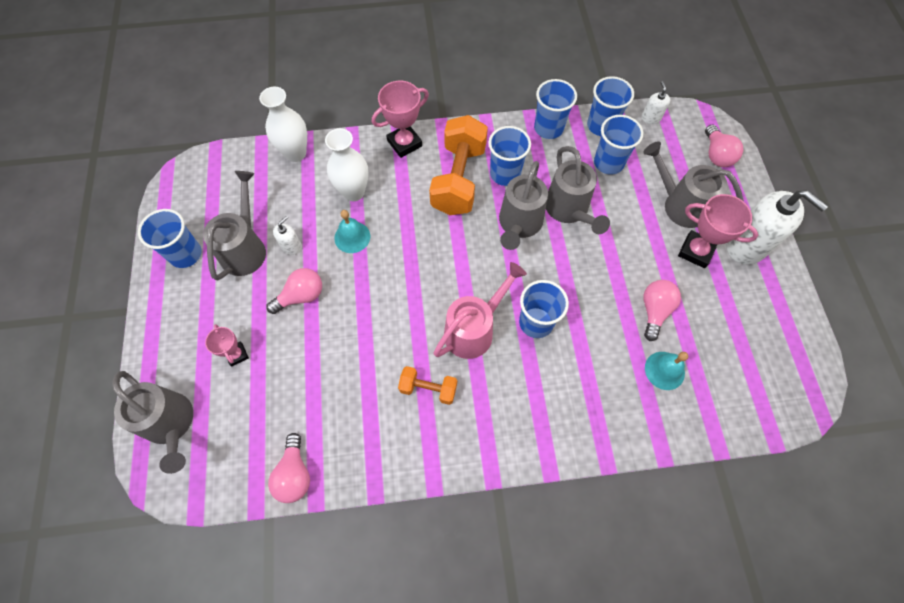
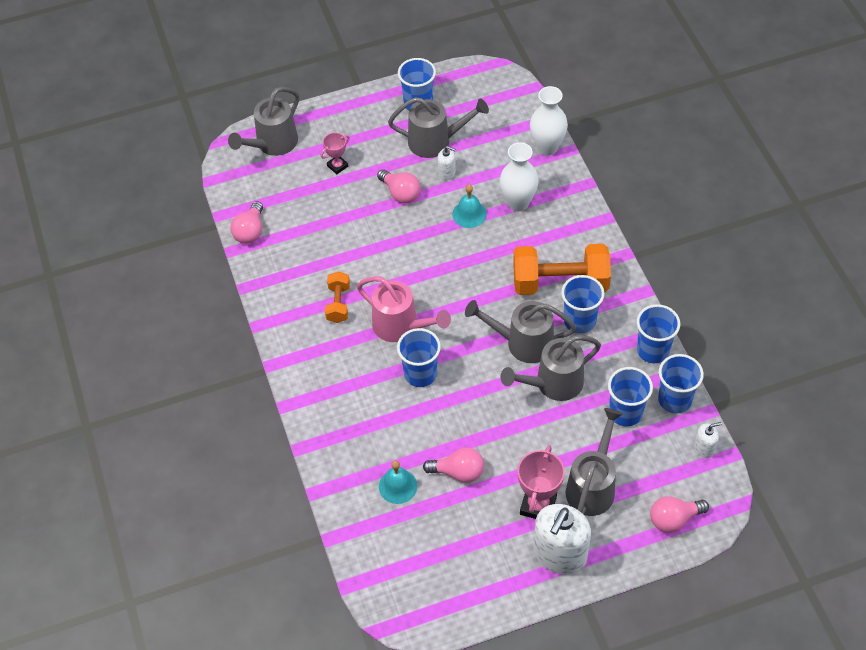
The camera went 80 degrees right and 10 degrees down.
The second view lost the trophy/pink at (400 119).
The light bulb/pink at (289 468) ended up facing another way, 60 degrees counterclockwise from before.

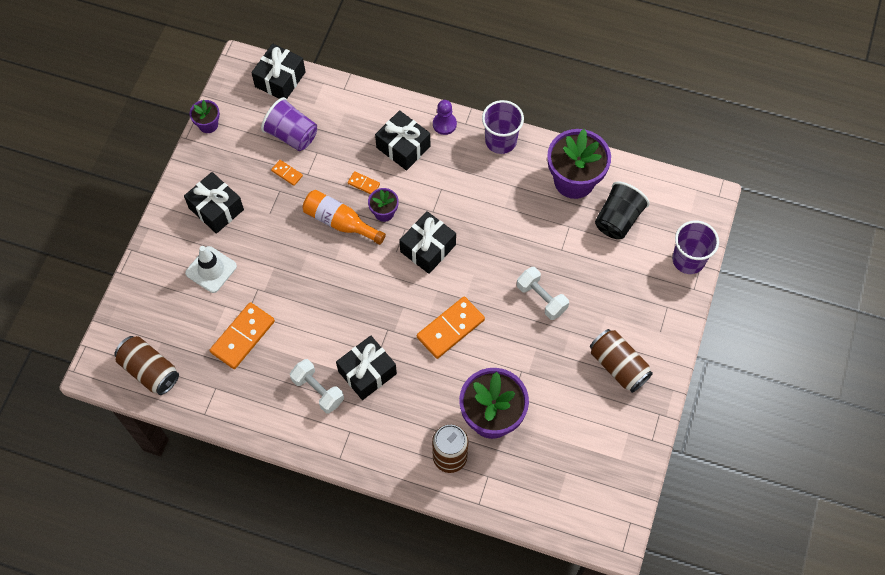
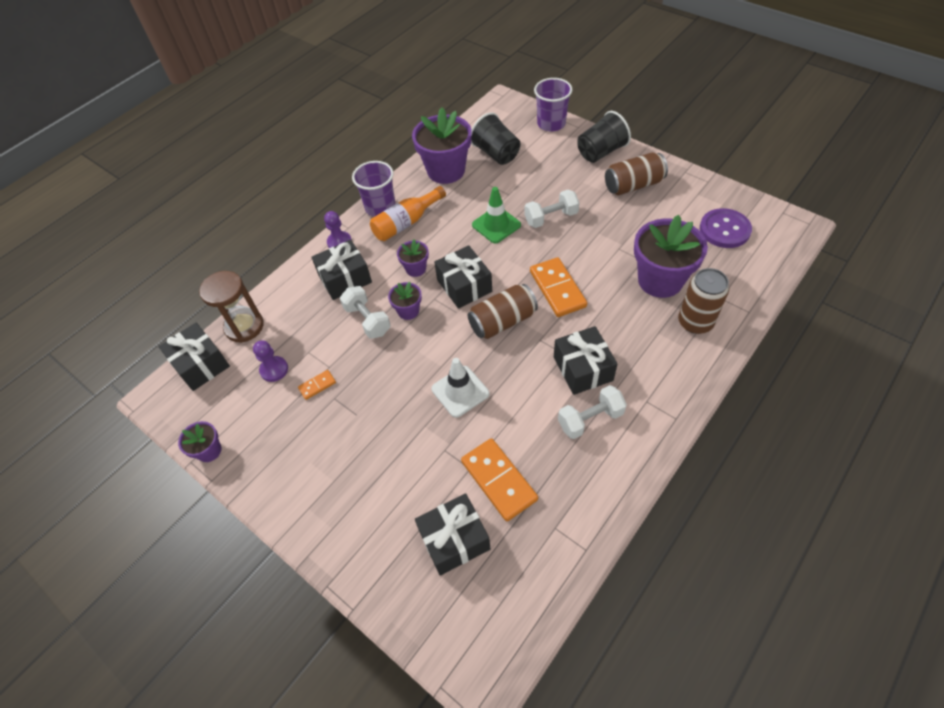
The camera went 65 degrees left and 10 degrees down.
Where the cup/purple stood at (289 124), the pawn/purple came to stand at (270 361).
Where the domino/orange stood at (364 182), the dumbbell/white came to stand at (365 312).
The gift/black ended up elsewhere, having gone from (214 203) to (453 534).
The bottle/orange ended up elsewhere, having gone from (344 217) to (408 213).
The traffic cone/white ended up elsewhere, having gone from (211 269) to (460 388).
The can/brown ended up elsewhere, having gone from (146 365) to (503 311).
The second view gained the cup/black at (604 137).
The second view gained the traffic cone/green at (496 215).
The second view gained the button/purple at (726 228).
The second view gained the flower pot/purple at (413 258).
The second view gained the hourglass/brown at (231 307).

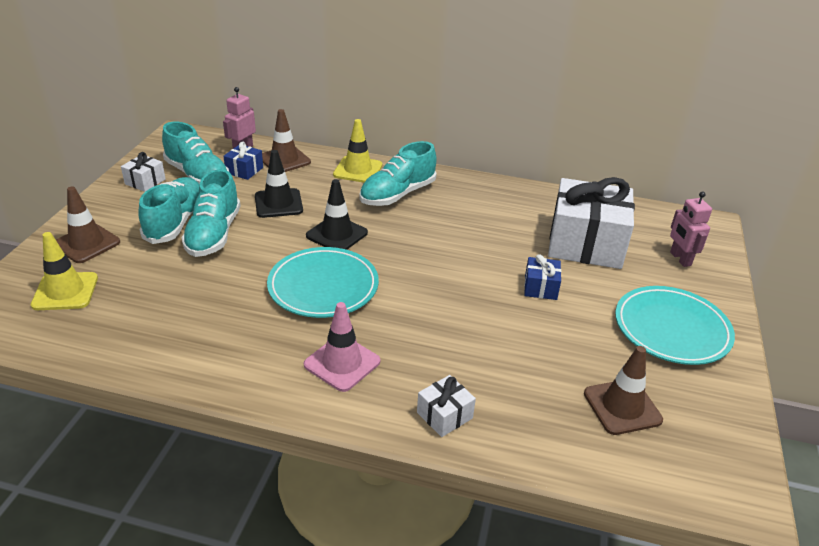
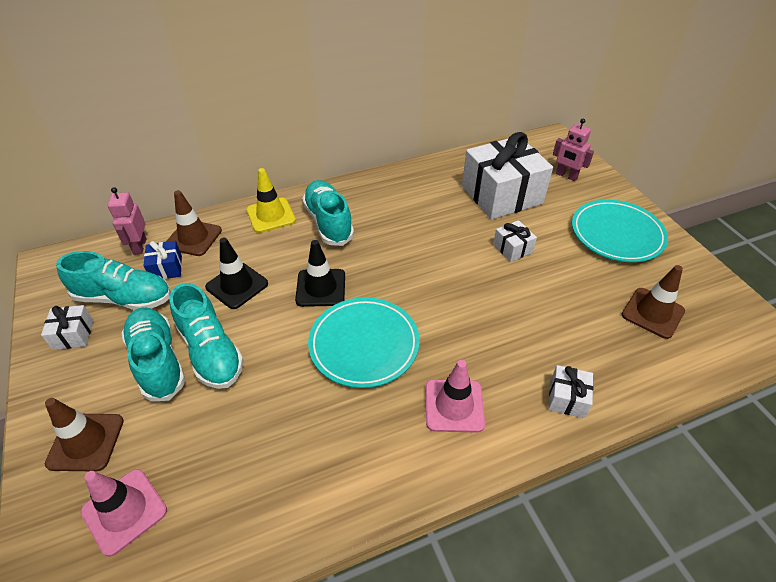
The camera went 35 degrees left and 10 degrees up.
The shoe/turquoise at (398 173) ended up facing another way, 150 degrees clockwise from before.
What was the traffic cone/yellow at (64 271) turned into the traffic cone/pink at (123 513).
What was the gift/blue at (542 277) turned into the gift/white at (515 241).

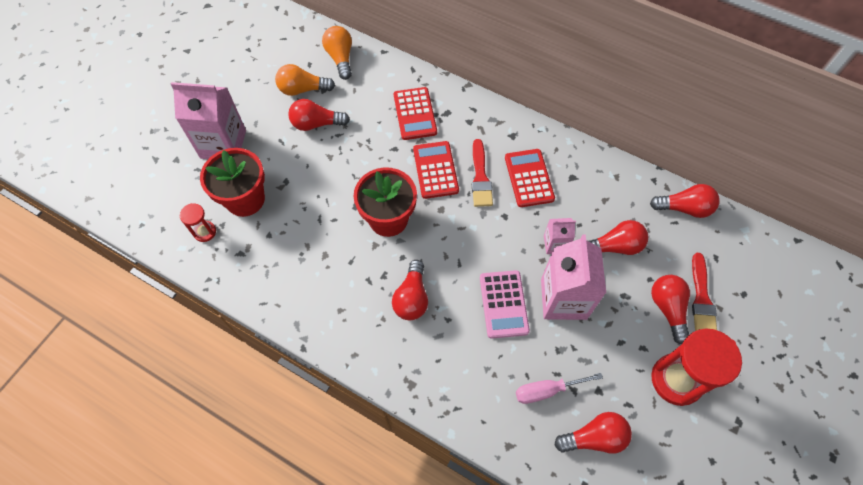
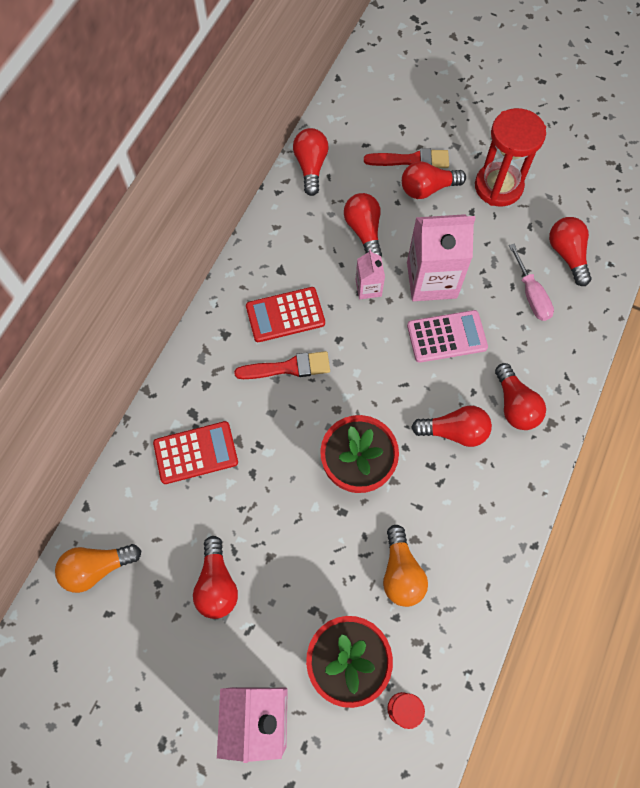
The camera went 95 degrees left and 5 degrees up.
The light bulb/orange ended up elsewhere, having gone from (305 80) to (405 566).
The second view lost the calculator/red at (436 170).
The second view gained the light bulb/red at (520 396).

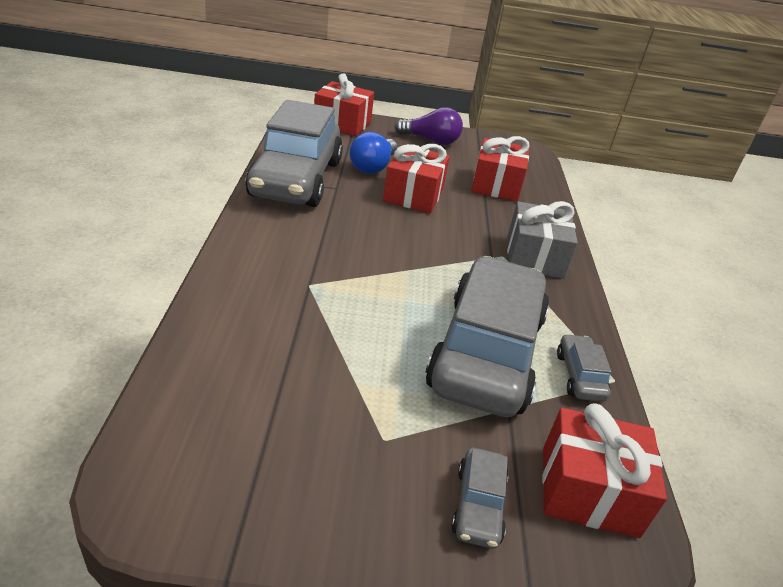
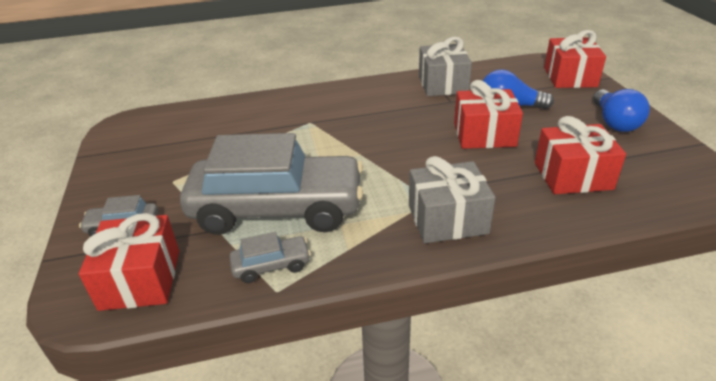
The camera went 80 degrees right and 0 degrees up.
Where the car/grey stood at (294 153), the gift/grey came to stand at (445 66).
What was the light bulb/purple at (429 126) turned into the light bulb/blue at (621 110).

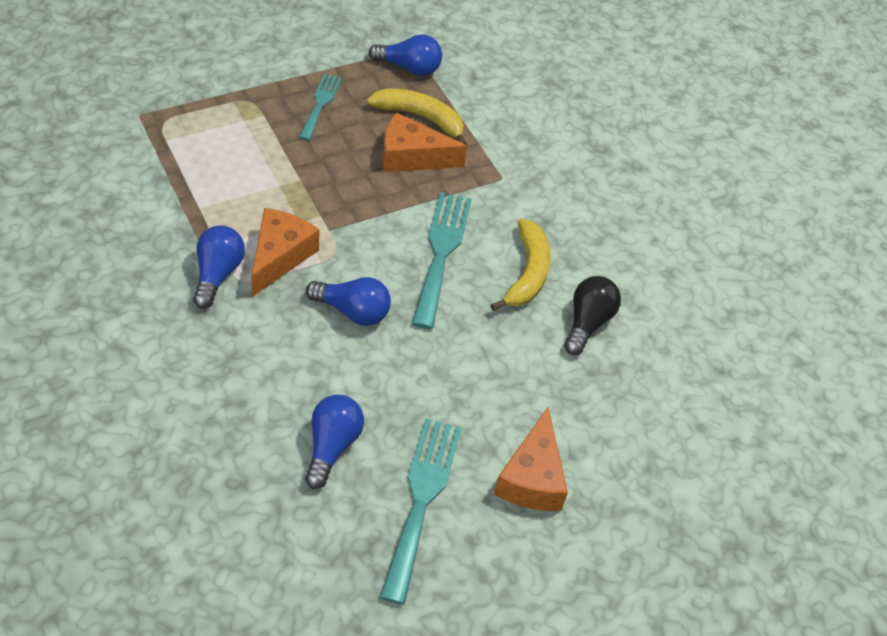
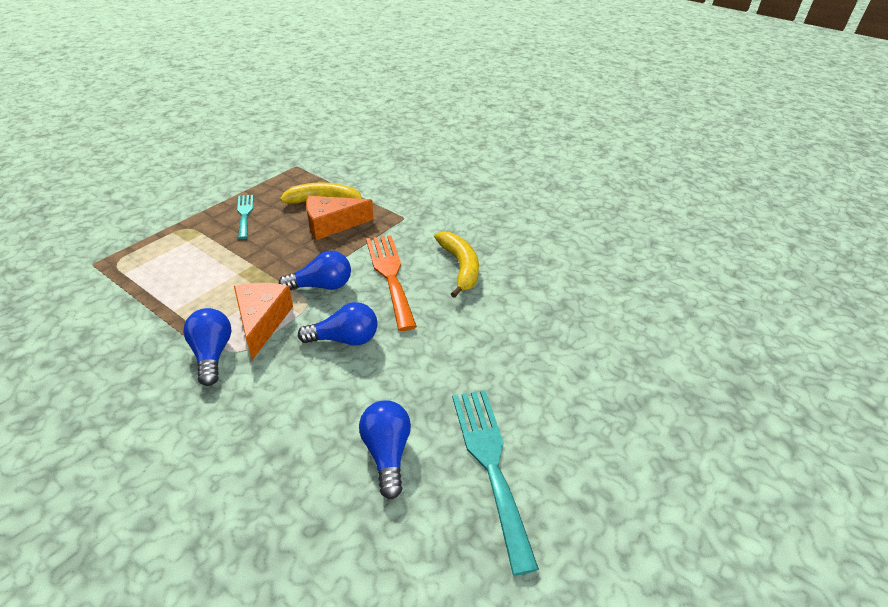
The camera went 20 degrees left and 10 degrees down.
The light bulb/blue ended up elsewhere, having gone from (405 55) to (315 270).
What was the fork/turquoise at (442 260) turned into the fork/orange at (391 283).
The second view lost the light bulb/black at (592 315).
The second view lost the cheese/orange at (531 459).

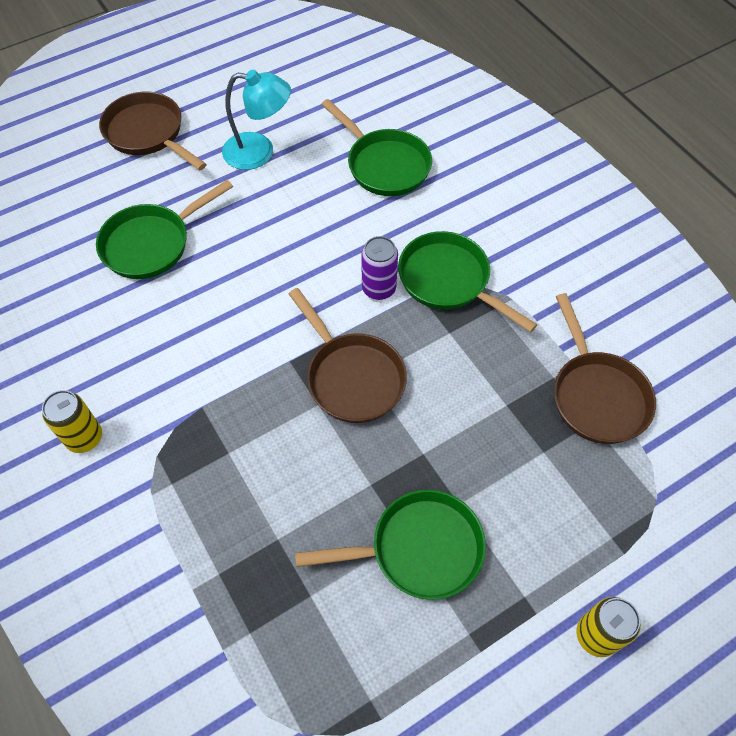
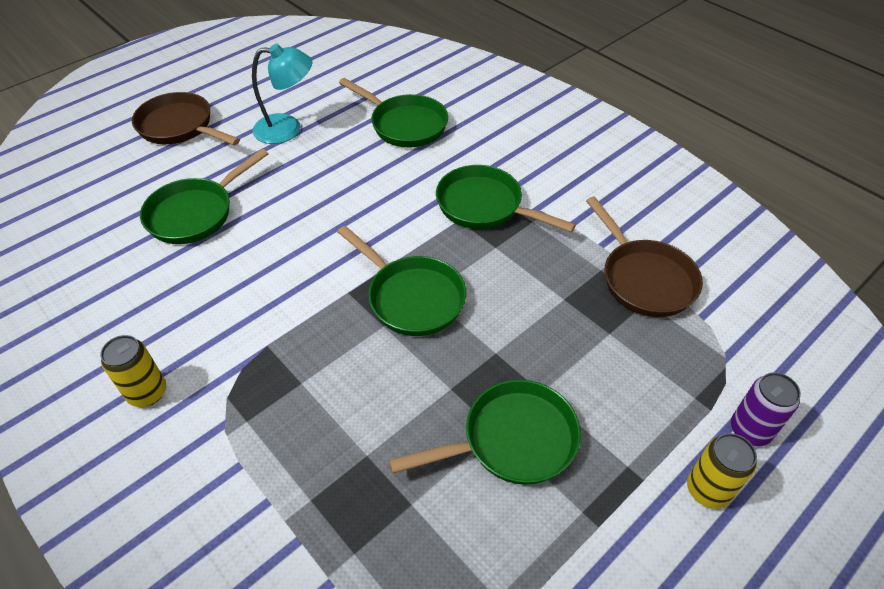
The camera went 10 degrees left and 10 degrees down.
The can/purple ended up elsewhere, having gone from (379 268) to (766 409).
What was the pan/brown at (348 355) turned into the pan/green at (401 281).

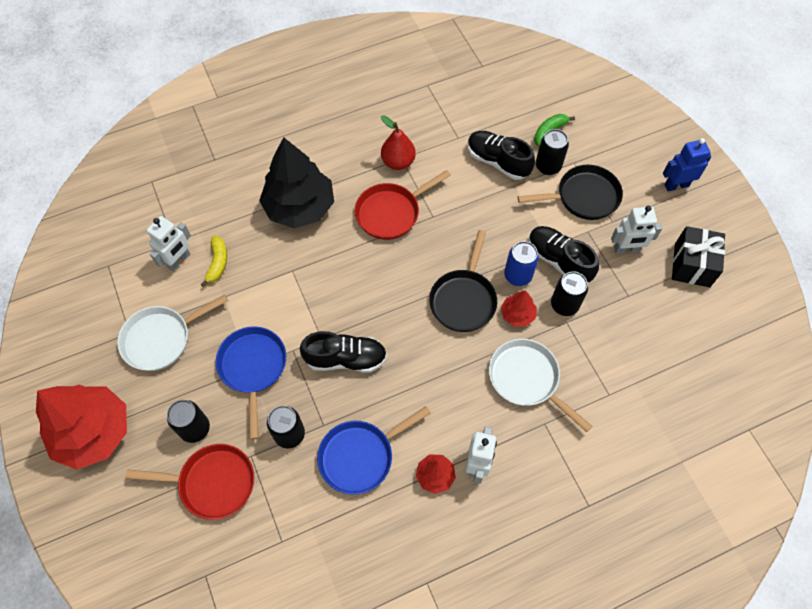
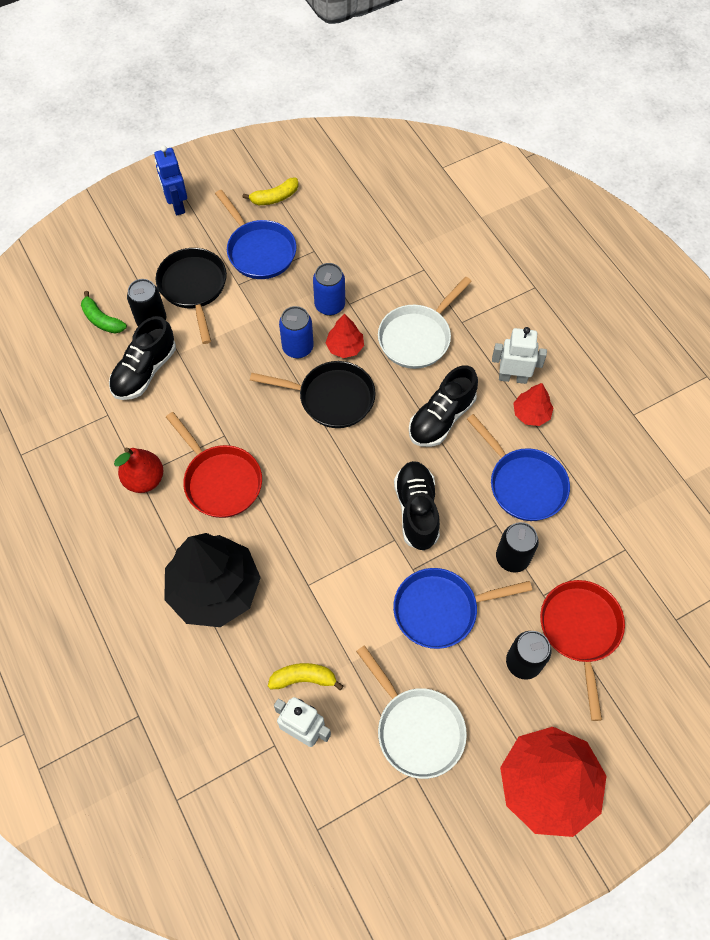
The camera went 95 degrees left and 0 degrees up.
Where the robot/white stood at (636 230), the pan/blue came to stand at (255 234).
The shoe/black ended up elsewhere, having gone from (564 254) to (443 406).
Where the gift/black stood at (698 256), the banana/yellow came to stand at (270 191).
What was the can/black at (569 293) turned into the can/blue at (329 289).

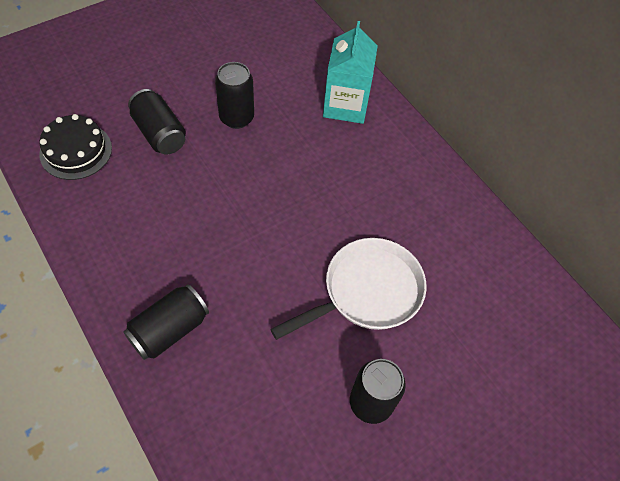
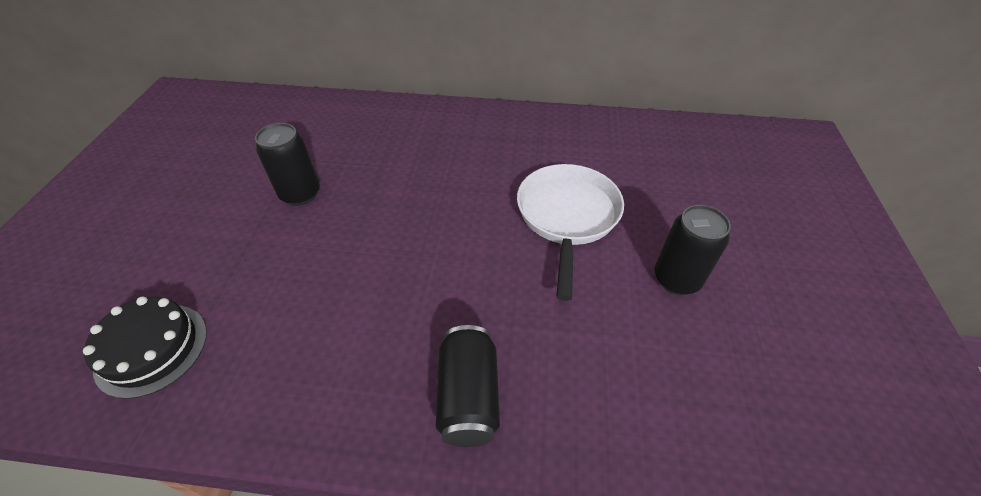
The camera went 45 degrees left and 10 degrees down.
The second view lost the carton/turquoise at (350 72).
The second view lost the can/black at (157 122).

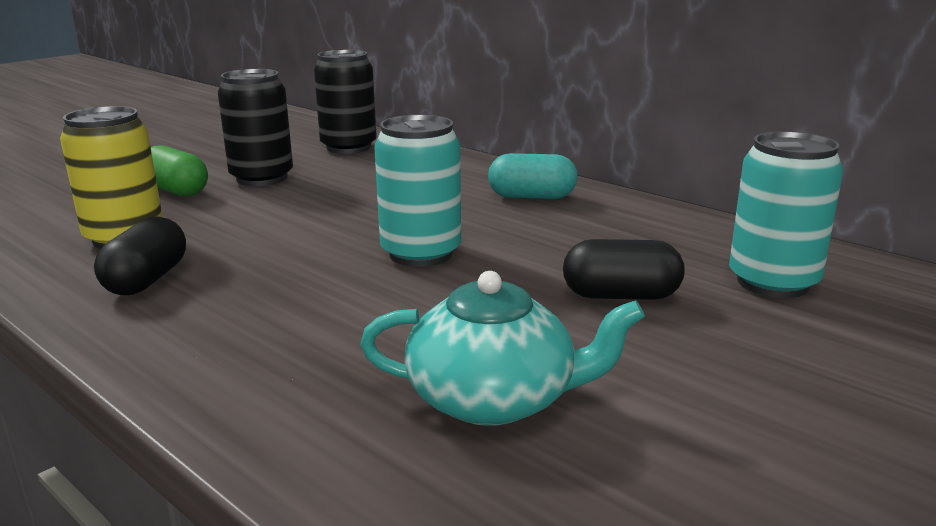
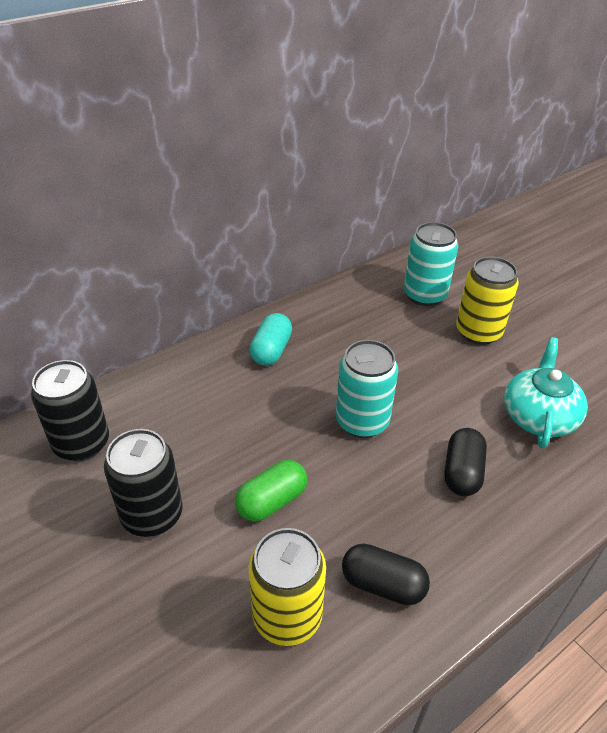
The camera went 80 degrees left and 20 degrees up.
The capsule/green ended up elsewhere, having gone from (179 170) to (271 491).
The capsule/black ended up elsewhere, having gone from (624 269) to (466 462).
The second view gained the can/yellow at (487 301).

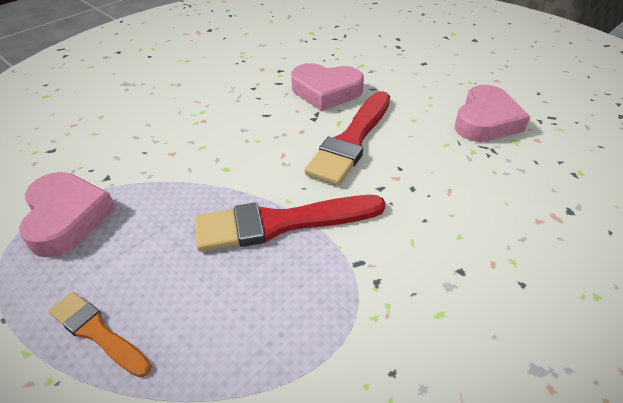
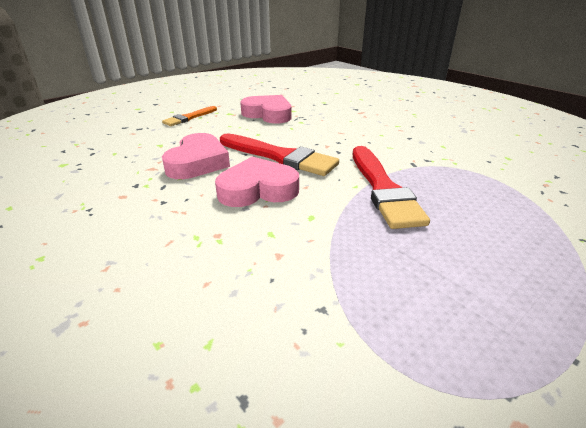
The camera went 85 degrees left and 10 degrees down.
The heart/pink ended up elsewhere, having gone from (67 214) to (257 182).
The brush/orange ended up elsewhere, having gone from (100 334) to (189 116).

